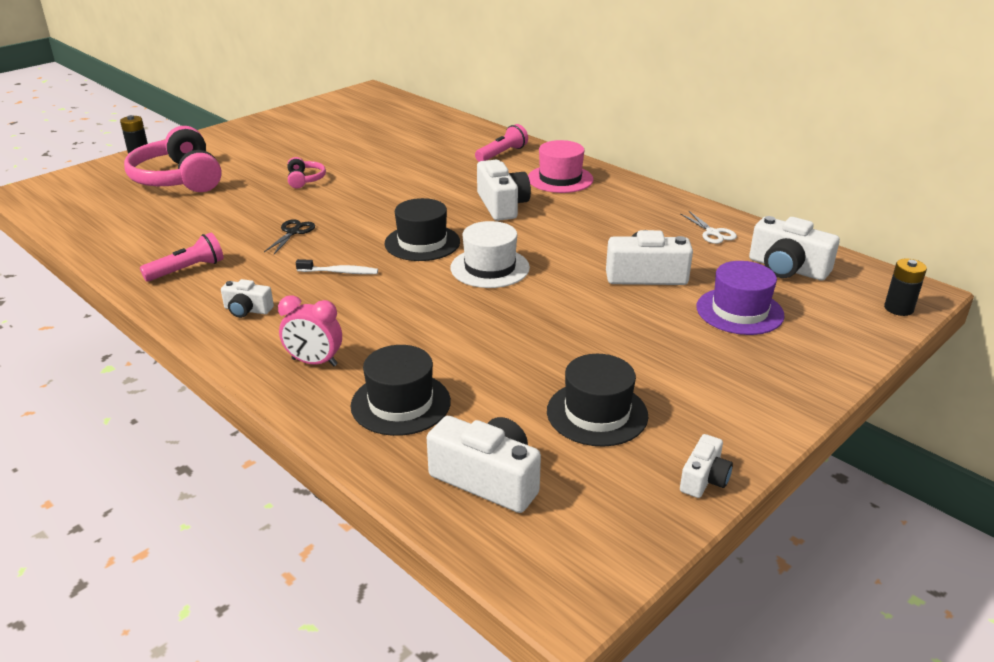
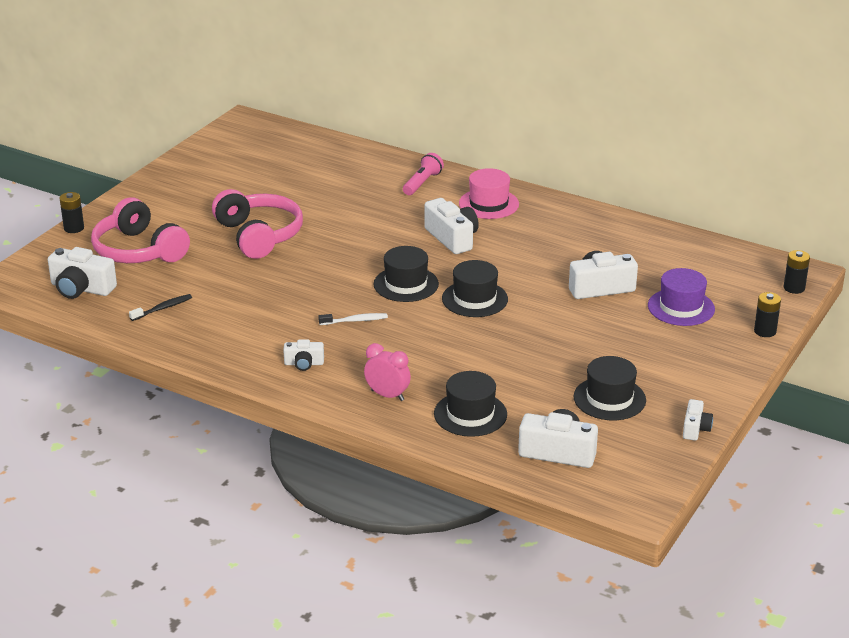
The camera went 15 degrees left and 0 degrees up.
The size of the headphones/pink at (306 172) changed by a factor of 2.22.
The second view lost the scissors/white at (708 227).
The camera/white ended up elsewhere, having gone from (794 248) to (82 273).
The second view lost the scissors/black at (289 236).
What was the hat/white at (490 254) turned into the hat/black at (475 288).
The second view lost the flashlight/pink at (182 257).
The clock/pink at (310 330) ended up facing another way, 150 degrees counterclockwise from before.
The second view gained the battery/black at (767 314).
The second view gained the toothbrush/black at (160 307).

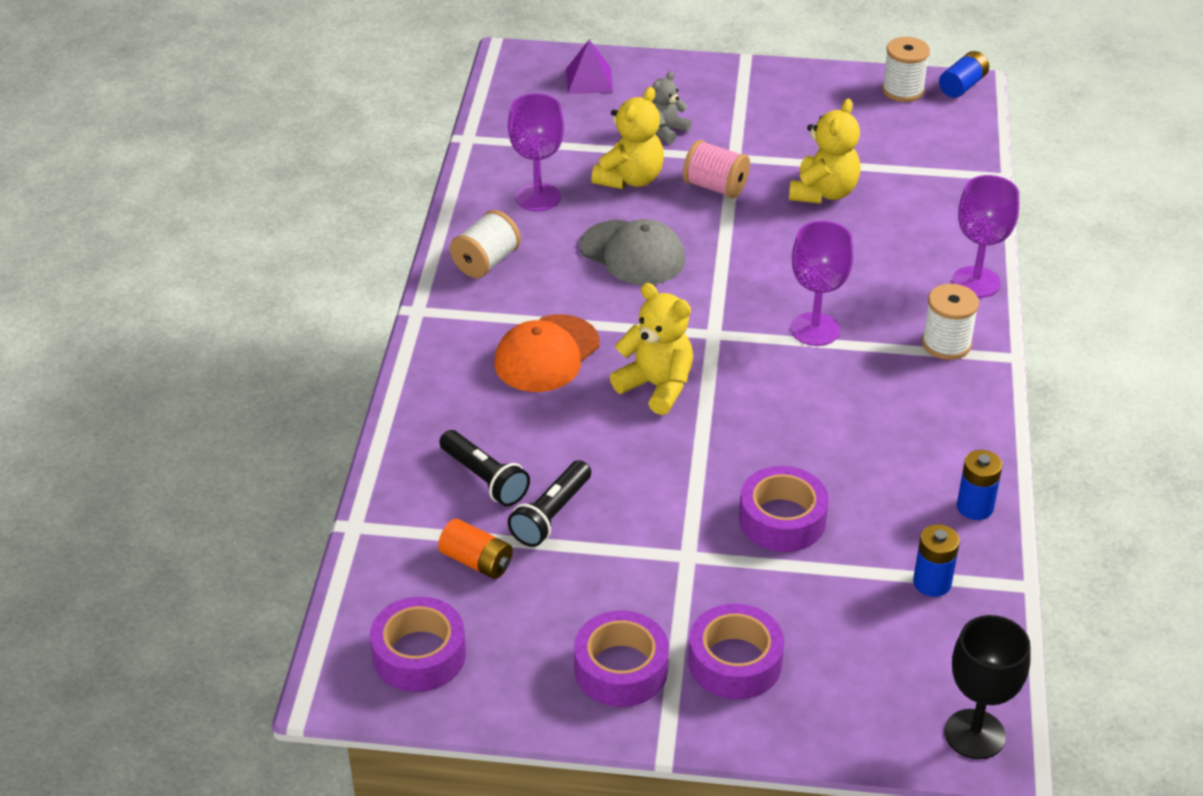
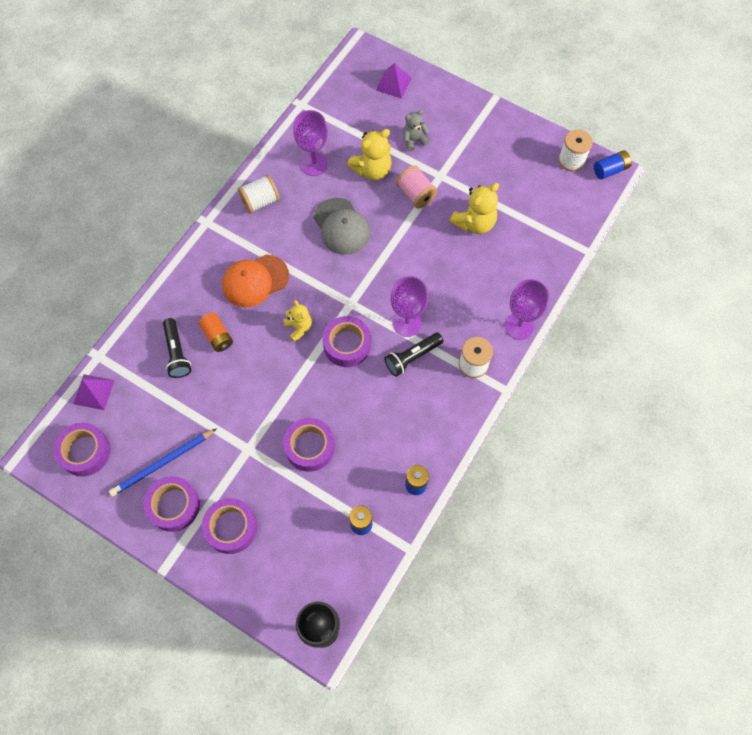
The camera went 25 degrees right and 25 degrees up.
The size of the teddy bear/yellow at (651 349) changed by a factor of 0.63.
The flashlight/black ended up elsewhere, having gone from (549 503) to (414 354).
The battery/orange ended up elsewhere, having gone from (475 549) to (216 332).
The second view gained the tape/purple at (346 341).
The second view gained the pyramid/purple at (94 392).
The second view gained the pencil/blue at (163 462).

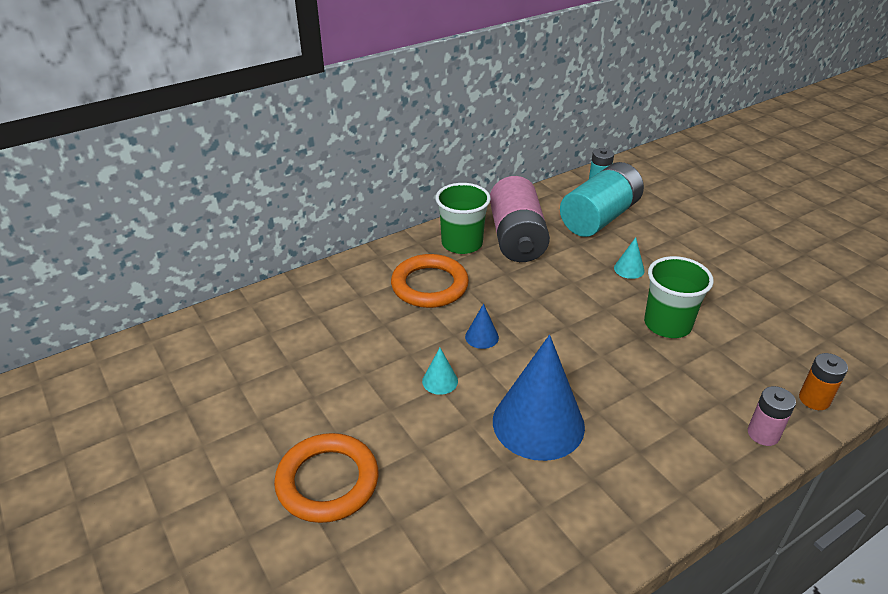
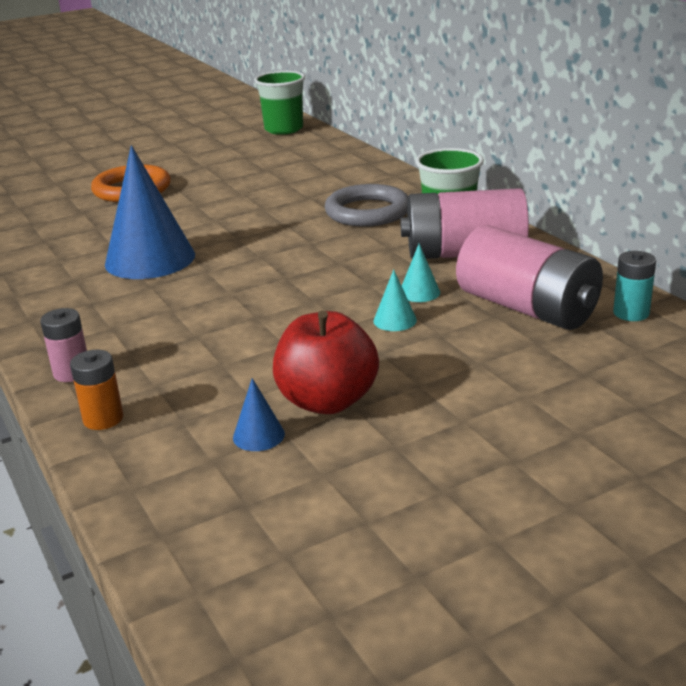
The camera went 95 degrees right and 10 degrees down.
What was the battery/turquoise at (602 199) turned into the battery/pink at (529 277).
What was the ring/orange at (430 281) turned into the ring/grey at (366 205).
The cup/green ended up elsewhere, having gone from (679 297) to (279 103).
The cone/blue ended up elsewhere, having gone from (482 326) to (259 414).
The cone/turquoise ended up elsewhere, having gone from (440 371) to (421 273).
The second view gained the apple/red at (326 362).

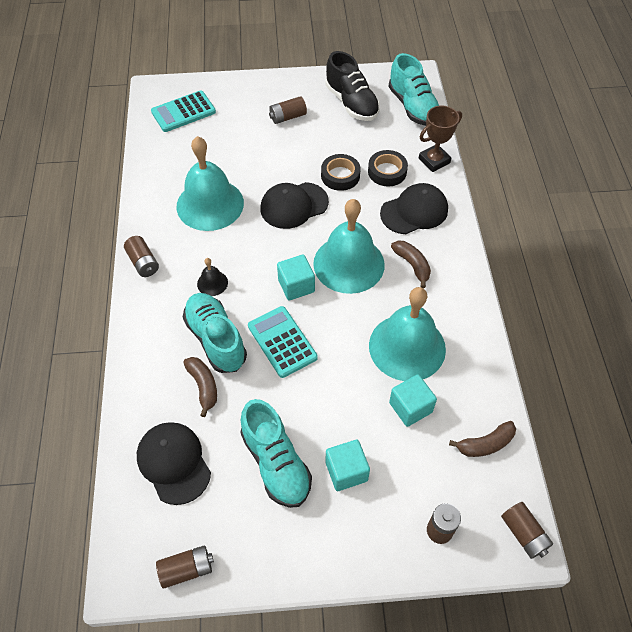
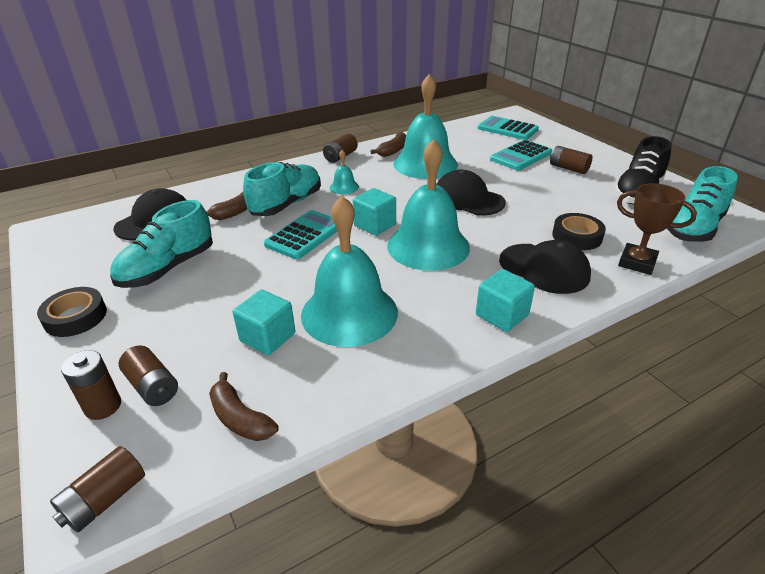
The camera went 65 degrees right and 20 degrees down.
The tape/black ended up elsewhere, having gone from (340 172) to (72 312).
The banana/brown ended up elsewhere, having gone from (411 264) to (388 144).
What was the bell/black at (212 277) turned into the bell/turquoise at (344 172).
The cube/turquoise ended up elsewhere, having gone from (347 465) to (505 300).
The battery/brown ended up elsewhere, having gone from (185 567) to (148 375).
The second view gained the calculator/turquoise at (521 155).

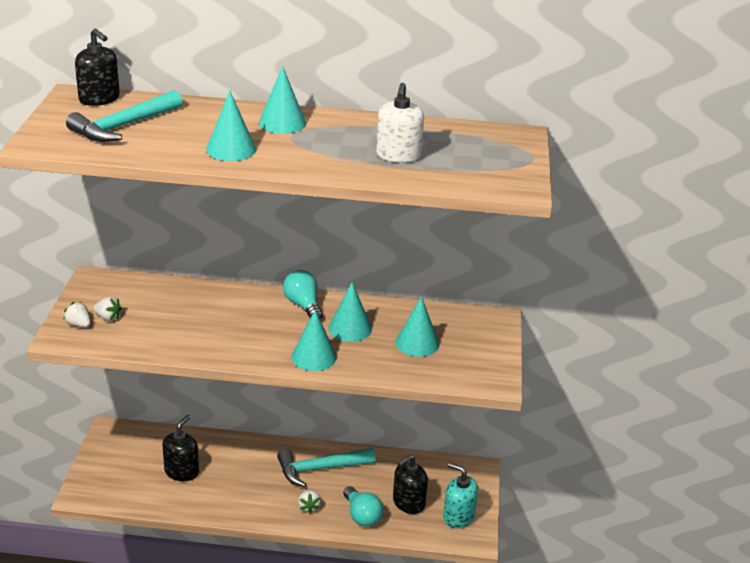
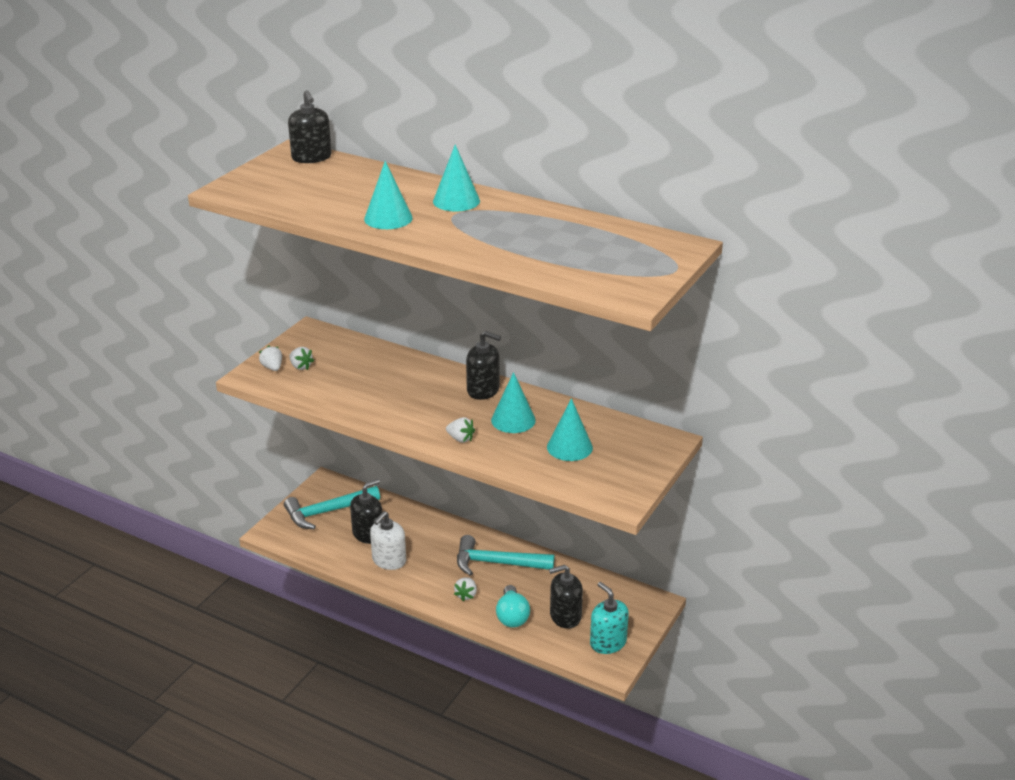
The camera went 25 degrees right and 0 degrees up.
The soap dispenser/white ended up elsewhere, having gone from (400 123) to (388 540).
The hammer/turquoise ended up elsewhere, having gone from (124 116) to (332 507).
Where the light bulb/turquoise stood at (303 295), the soap dispenser/black came to stand at (483 365).
Where the cone/turquoise stood at (314 340), the strawberry/white came to stand at (460 430).

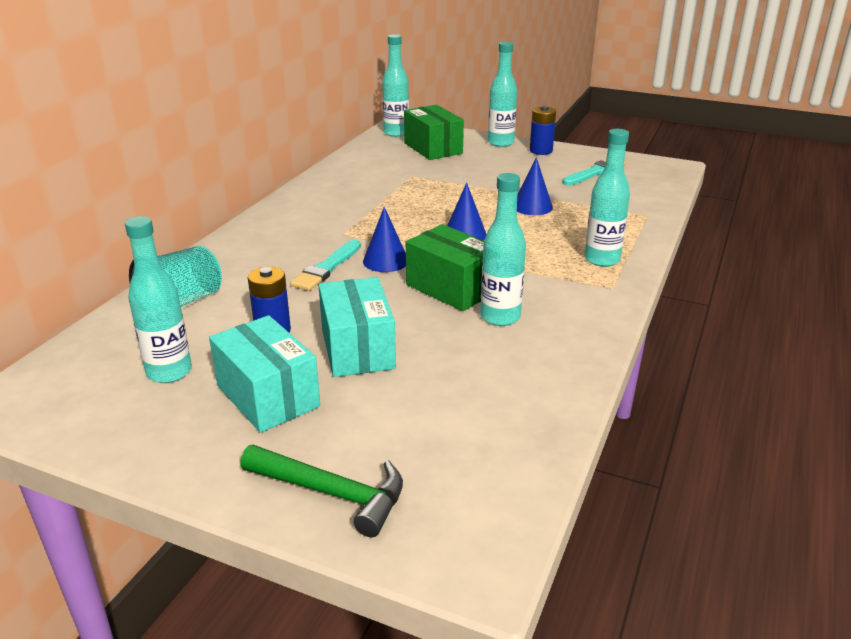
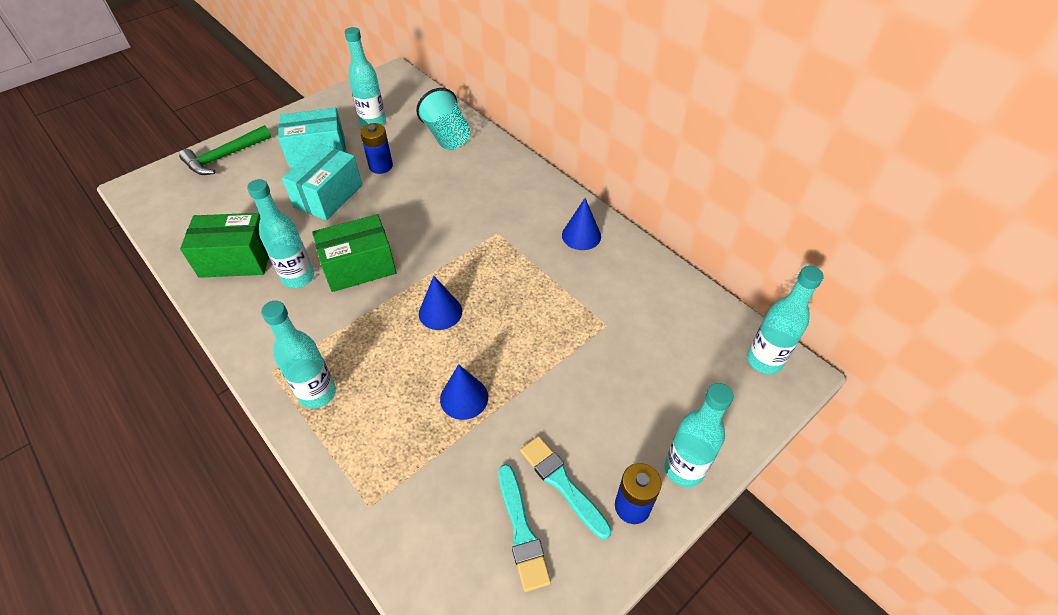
The camera went 115 degrees right and 20 degrees up.
The box/green ended up elsewhere, having gone from (434 132) to (224 245).
The cone/blue ended up elsewhere, having gone from (384 239) to (581 224).
The brush/turquoise ended up elsewhere, having gone from (325 265) to (566 487).
The box/turquoise at (357 327) ended up facing another way, 75 degrees counterclockwise from before.

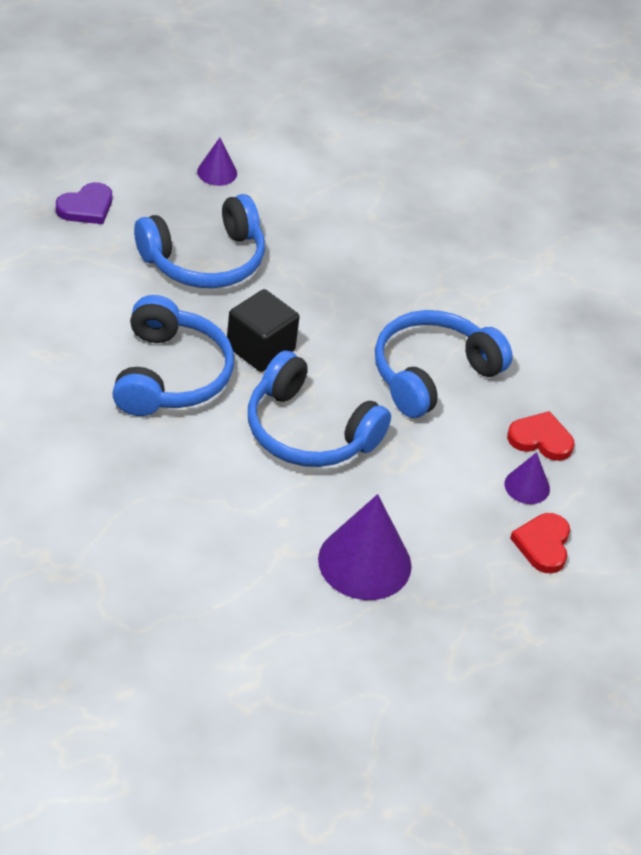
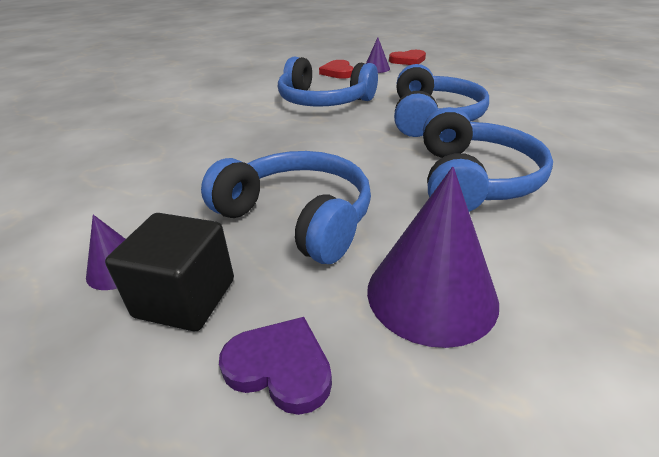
The camera went 110 degrees left and 10 degrees down.
The cube/black ended up elsewhere, having gone from (263 330) to (169 272).
The headphones/blue at (173 355) ended up facing another way, 120 degrees clockwise from before.
The cone/purple ended up elsewhere, having gone from (365 547) to (433 257).

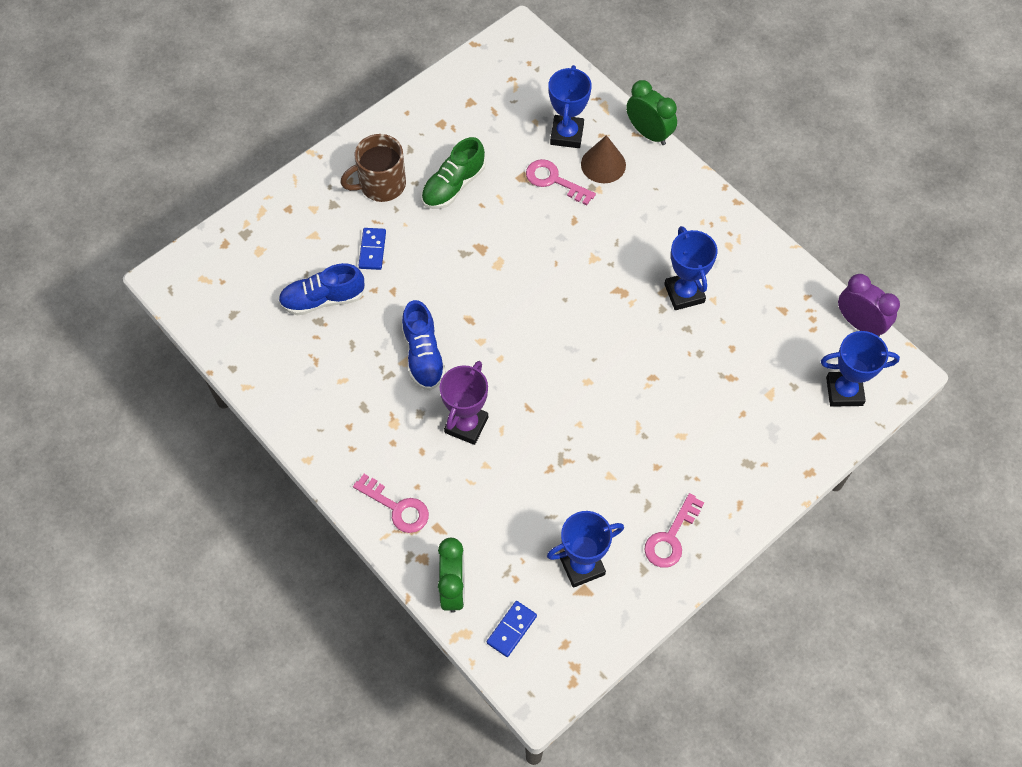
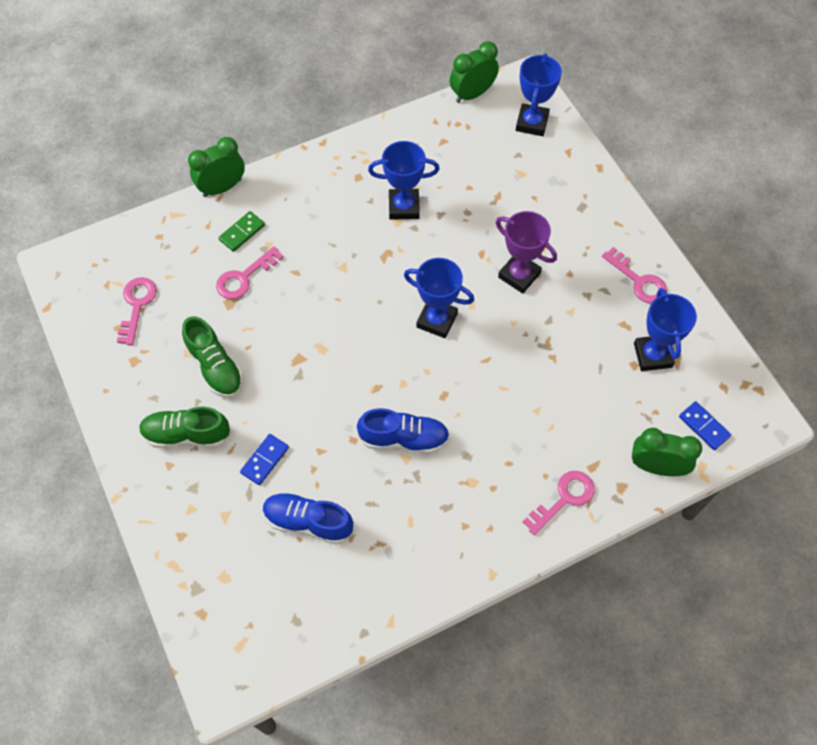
The camera went 75 degrees left and 0 degrees up.
The trophy/blue ended up elsewhere, having gone from (570 106) to (439 298).
Where the mug/brown stood at (373 168), the shoe/green came to stand at (185 427).
Where the cone/brown stood at (603 159), the domino/green came to stand at (241 231).
The domino/blue at (372 249) ended up facing another way, 75 degrees counterclockwise from before.
The shoe/blue at (321 289) ended up facing another way, 105 degrees clockwise from before.
What was the clock/purple at (869 305) turned into the clock/green at (474 72).
The trophy/purple ended up elsewhere, having gone from (464 403) to (526 252).
The second view gained the key/pink at (137 311).

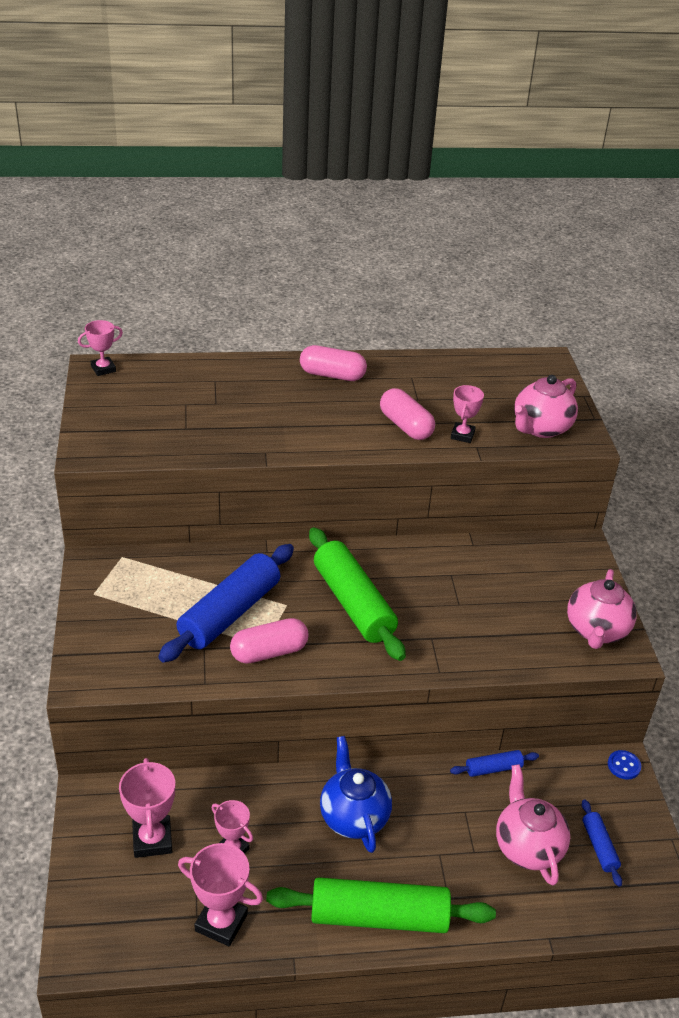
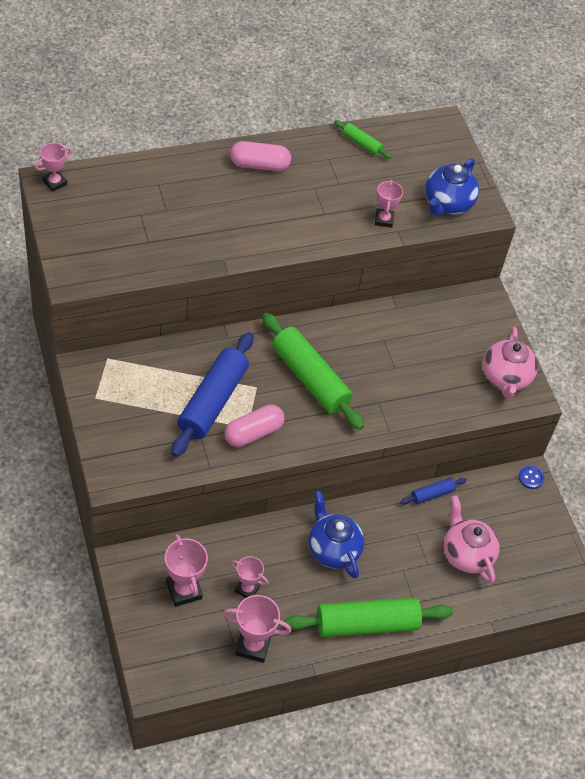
The camera went 15 degrees left and 15 degrees up.
What was the teapot/pink at (546 406) turned into the teapot/blue at (452 187).
The second view lost the capsule/pink at (407 414).
The second view lost the rolling pin/blue at (602 843).
The second view gained the rolling pin/green at (363 139).

